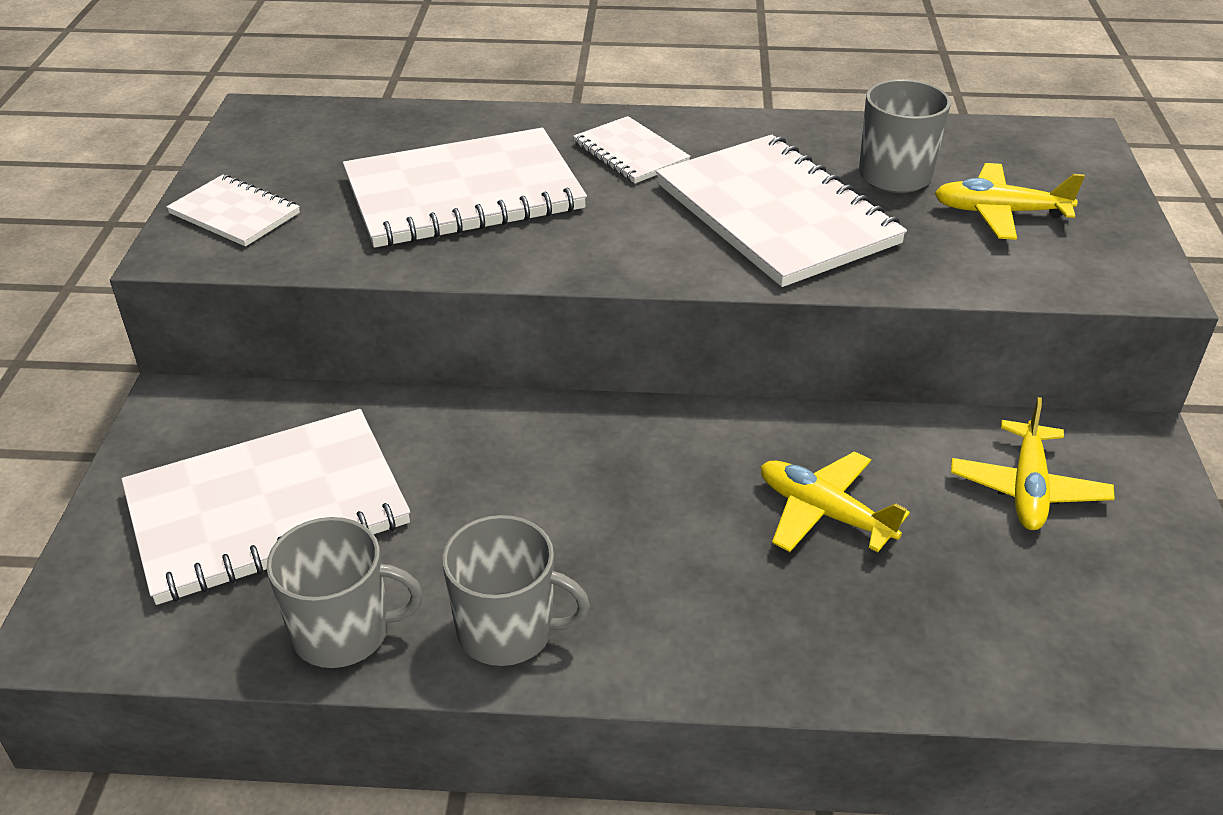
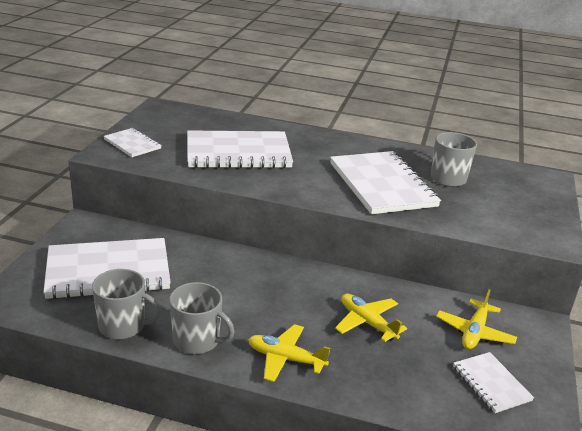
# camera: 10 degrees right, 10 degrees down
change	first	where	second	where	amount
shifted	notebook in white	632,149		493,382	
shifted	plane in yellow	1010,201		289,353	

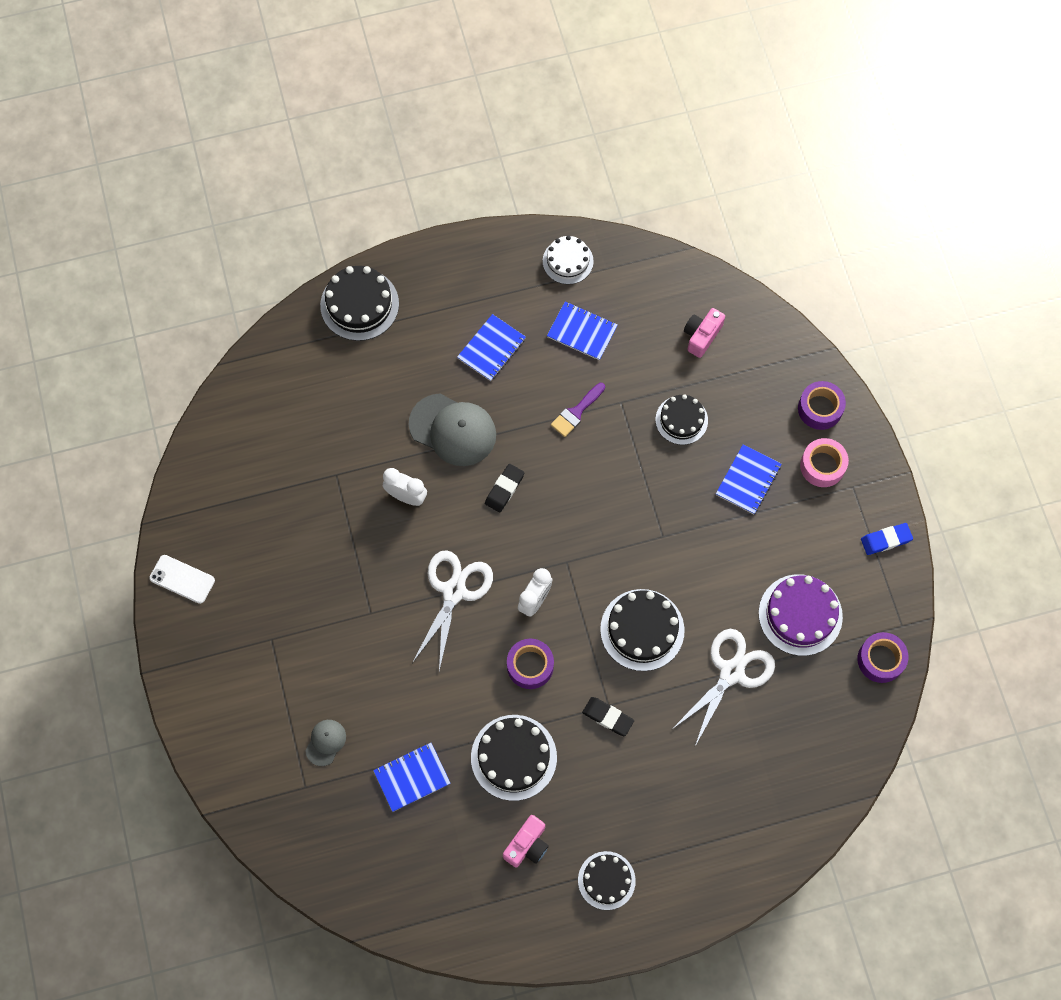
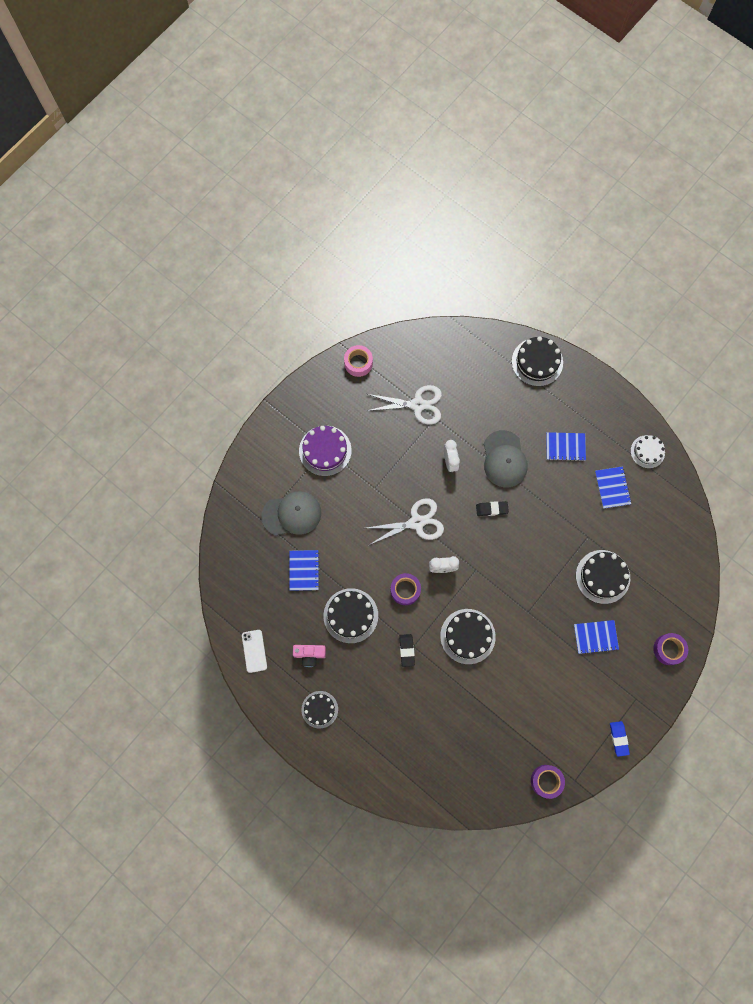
# camera: 55 degrees right, 5 degrees up
change	first	where	second	where	amount
gone	camera in pink	704,333			
gone	brush in purple	578,410			
scaled	cake in black	681,419		603,577	x1.53
shifted	tape in pink	824,462		358,361	
rotated	eraser in blue	887,539		620,739	45 degrees clockwise
shifted	phone in white	182,579		254,651	
shifted	cake in purple	801,615		325,451	
shifted	scissors in white	723,688		404,405	
scaled	cap in grey	325,743		291,513	x2.00
rotated	notebook in blue	412,777		304,570	60 degrees clockwise

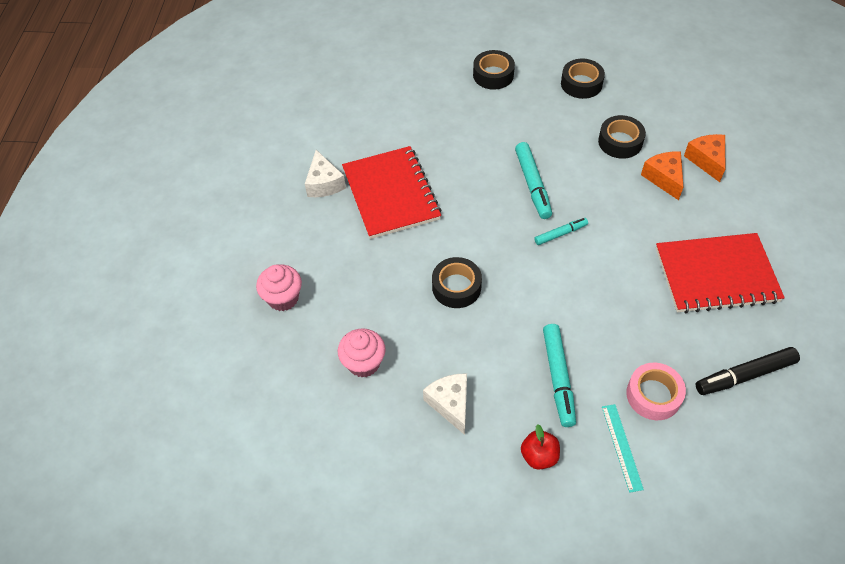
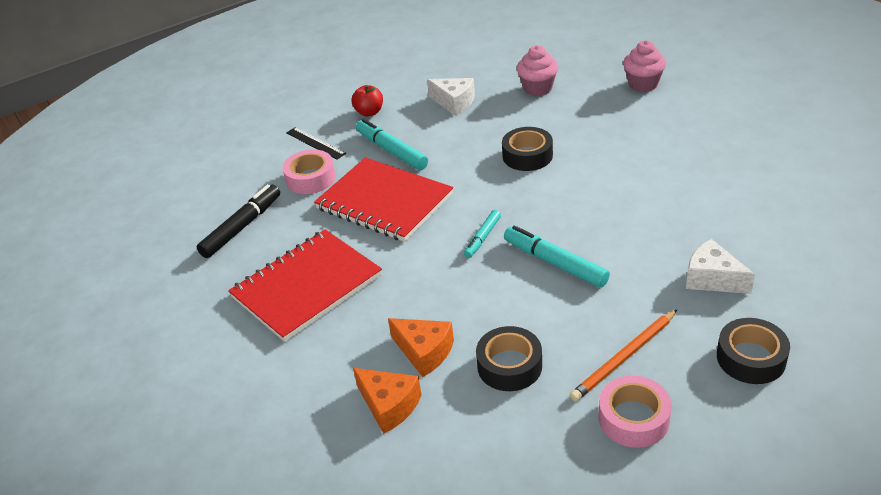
# camera: 145 degrees right, 15 degrees down
change	first	where	second	where	amount
repainted	tape in black	583,79	tape in pink	635,411	
shifted	notebook in red	391,192		383,199	
shifted	cheese in white	325,173		720,266	
repainted	ruler in turquoise	623,448	ruler in black	316,143	
new			pencil in orange	624,355	

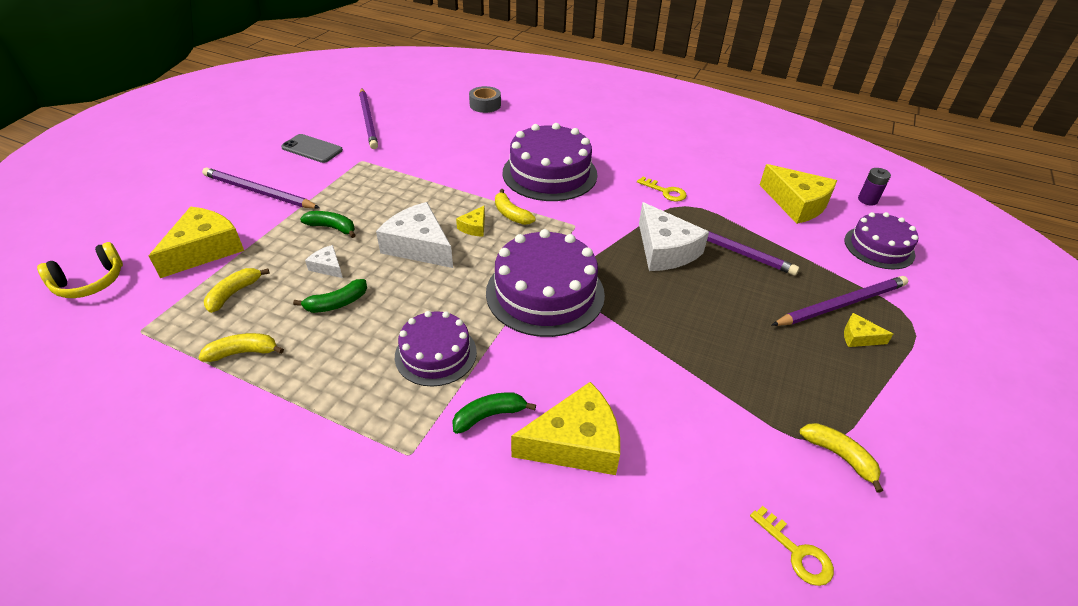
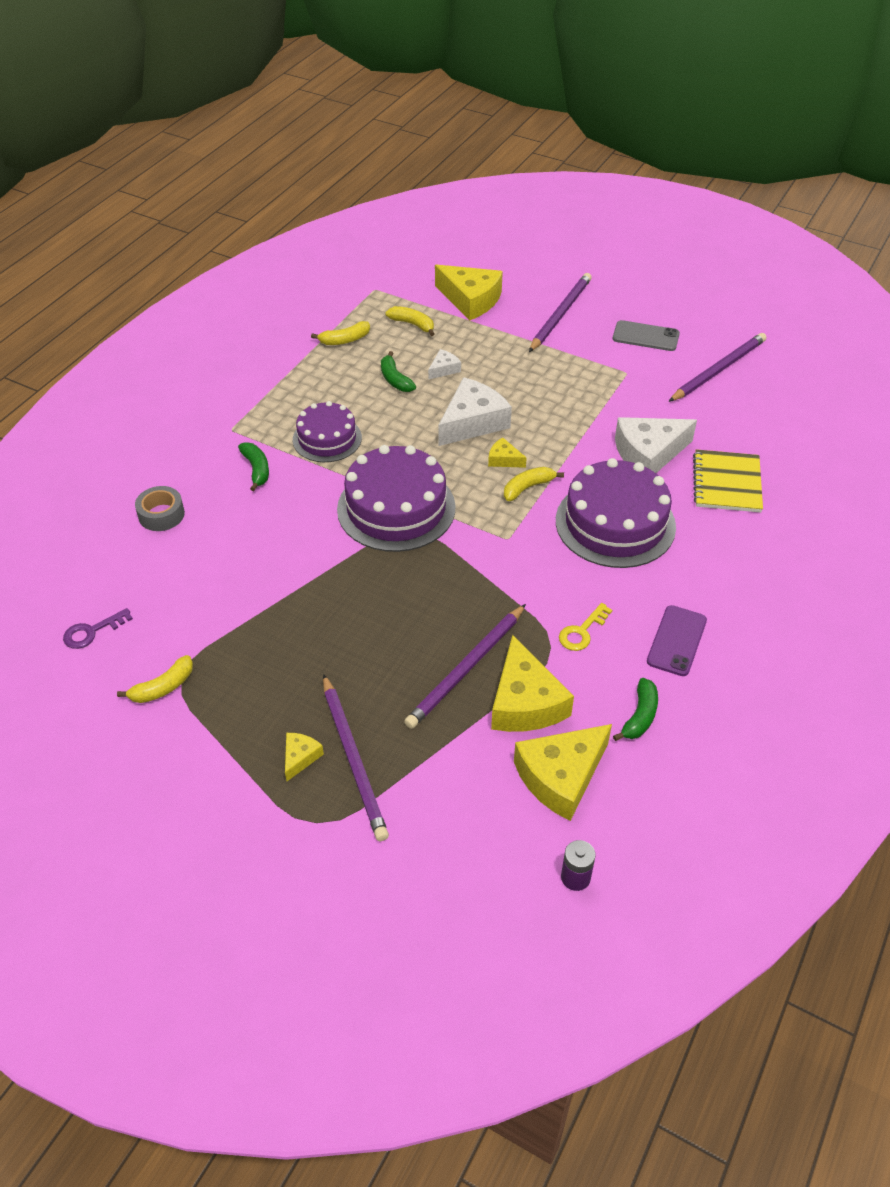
# camera: 95 degrees right, 5 degrees up
change	first	where	second	where	amount
shifted	tape in grey	485,99		160,508	
rotated	pencil in purple	368,118		717,367	150 degrees clockwise
rotated	phone in grey	312,148		646,335	75 degrees clockwise
shifted	cheese in white	674,236		656,445	
shifted	banana in green	328,224		635,709	
gone	cake in purple	881,240			
gone	headphones in yellow	80,270			
rotated	banana in yellow	241,347		340,333	75 degrees clockwise
shifted	cheese in yellow	565,428		532,683	
repainted	key in yellow	792,546	key in purple	98,628	
new			notebook in yellow	728,481	
new			phone in purple	677,640	

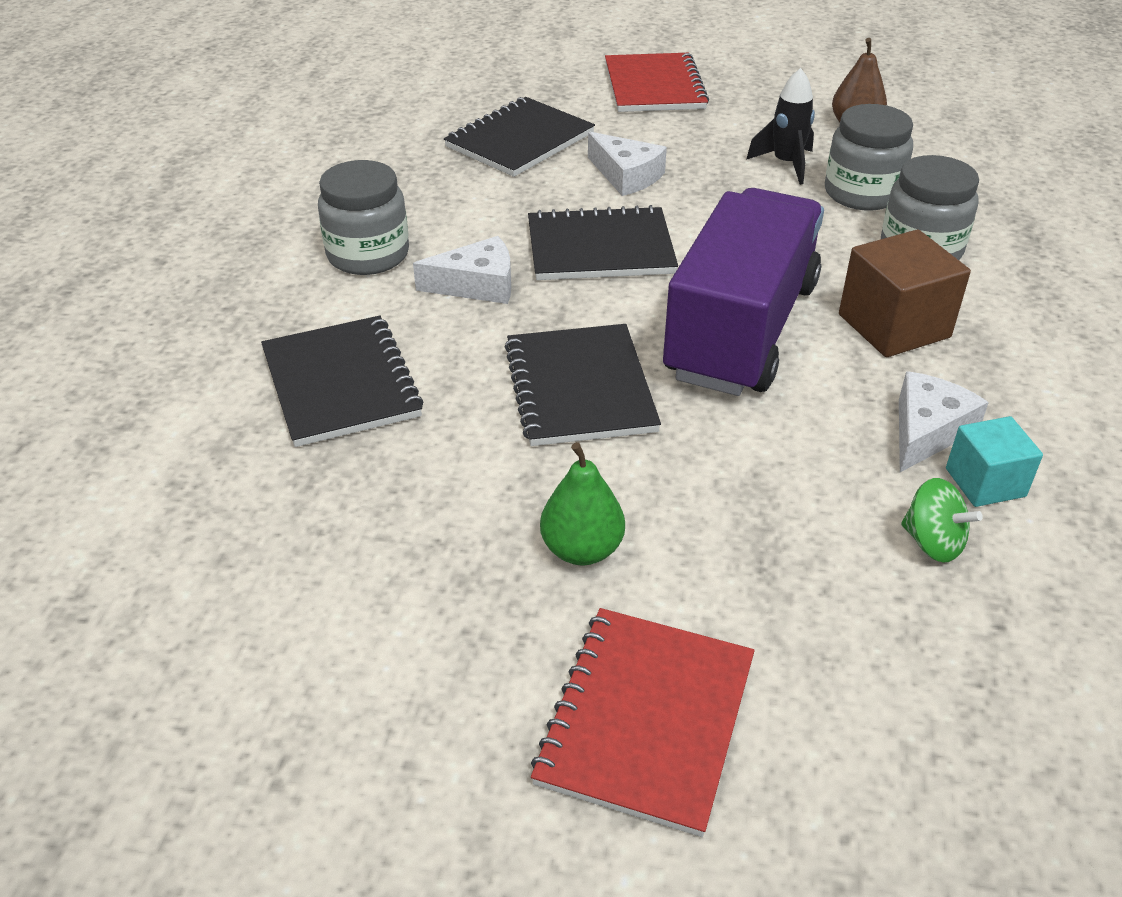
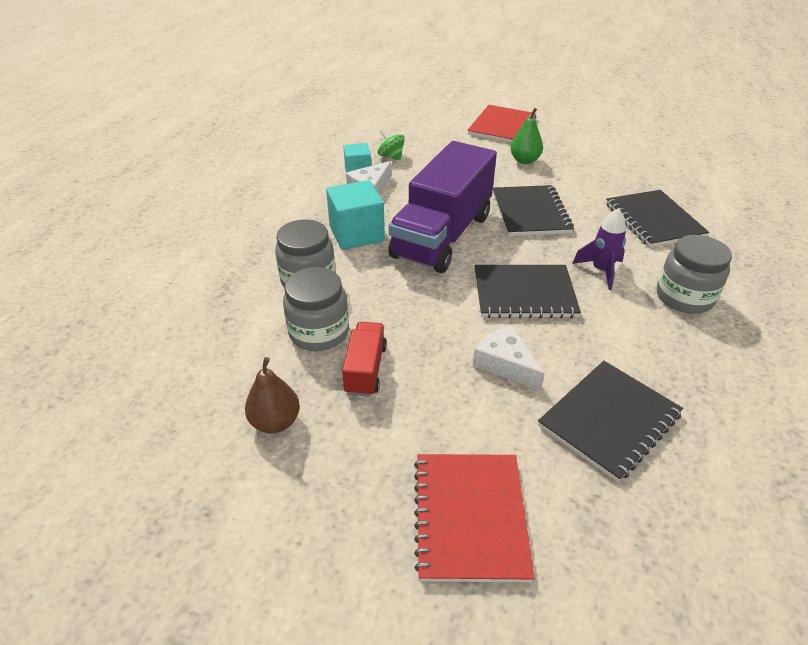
# camera: 175 degrees left, 0 degrees up
change	first	where	second	where	amount
swapped	rocket in black	780,126	truck in red	364,359	
repainted	cube in brown	905,293	cube in turquoise	355,215	
swapped	cheese in white	462,270	rocket in purple	599,249	

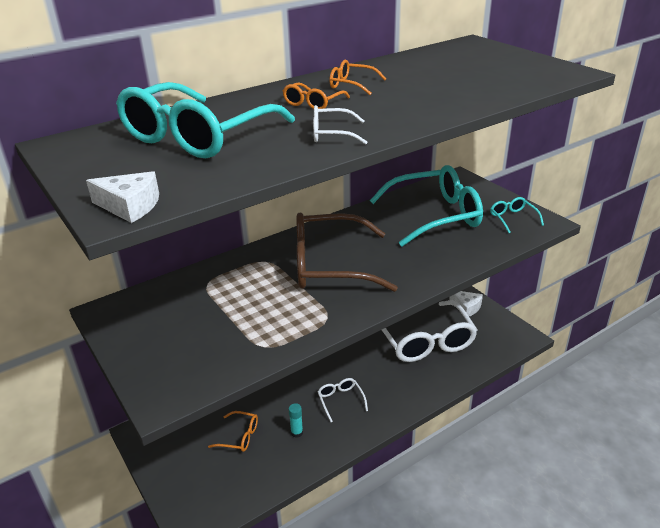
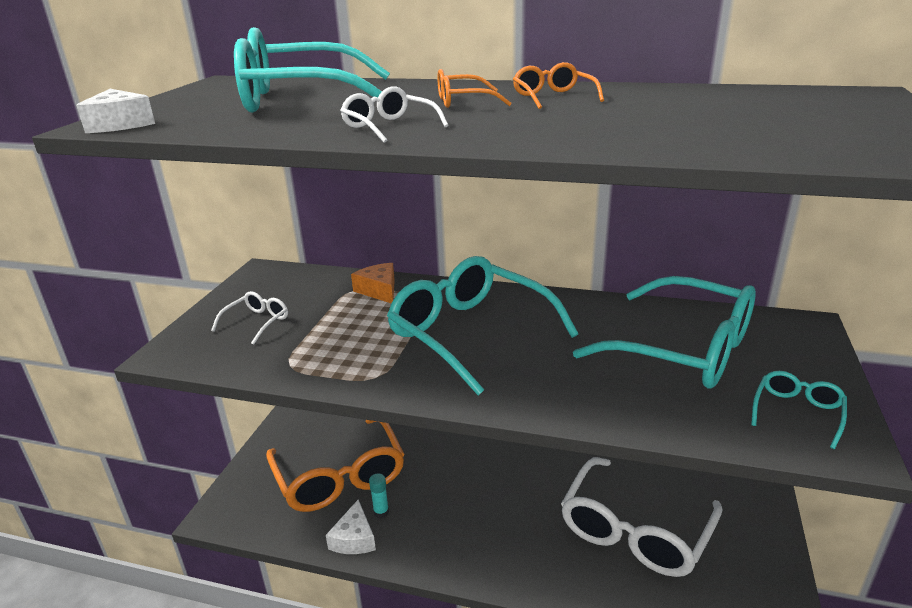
# camera: 50 degrees right, 5 degrees down
change	first	where	second	where	amount
repainted	glasses in brown	347,252	glasses in turquoise	483,326	
shifted	cheese in white	466,303		351,526	
shifted	glasses in white	343,400		249,318	
scaled	glasses in orange	233,431		335,466	x2.31
new			cheese in orange	373,283	

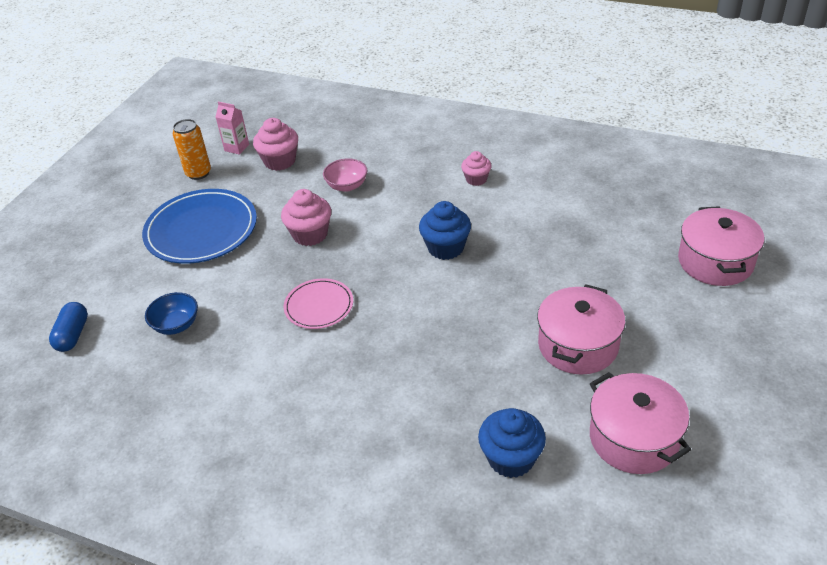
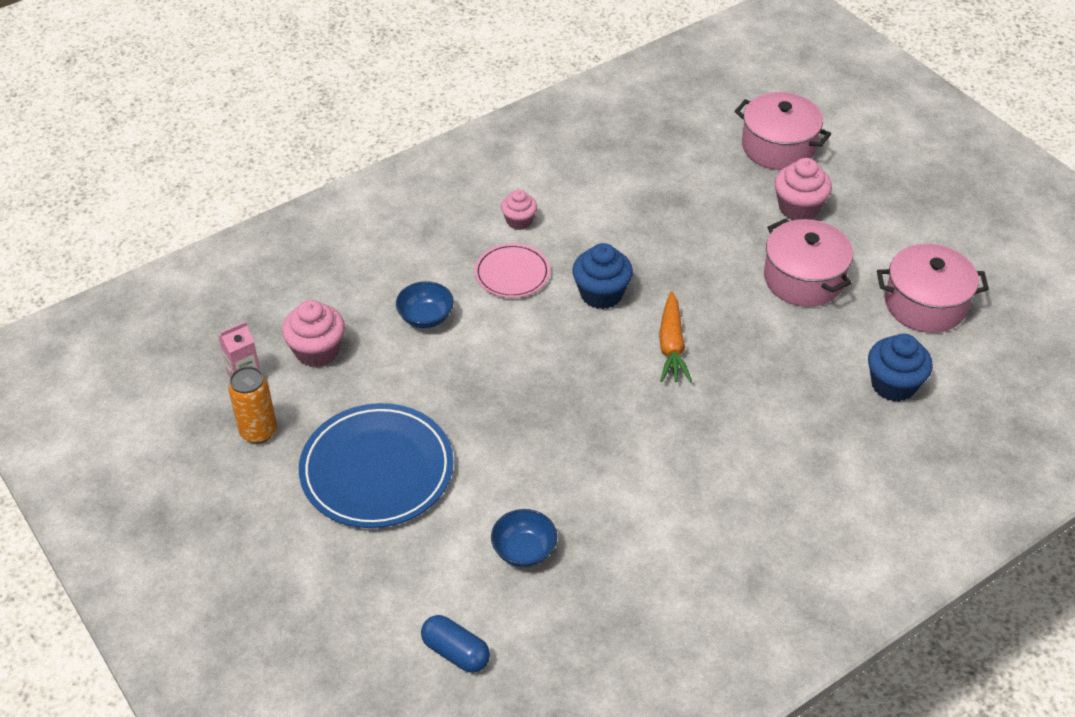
# camera: 60 degrees left, 5 degrees up
change	first	where	second	where	amount
repainted	bowl in pink	345,175	bowl in blue	425,304	
shifted	cupcake in pink	306,217		803,189	
shifted	plate in pink	318,303		512,270	
new			carrot in orange	675,336	

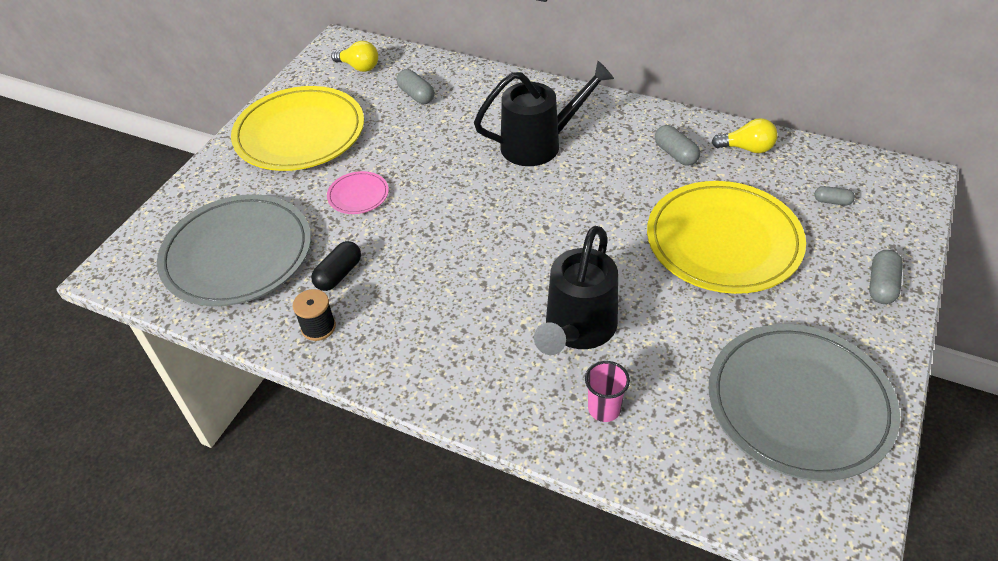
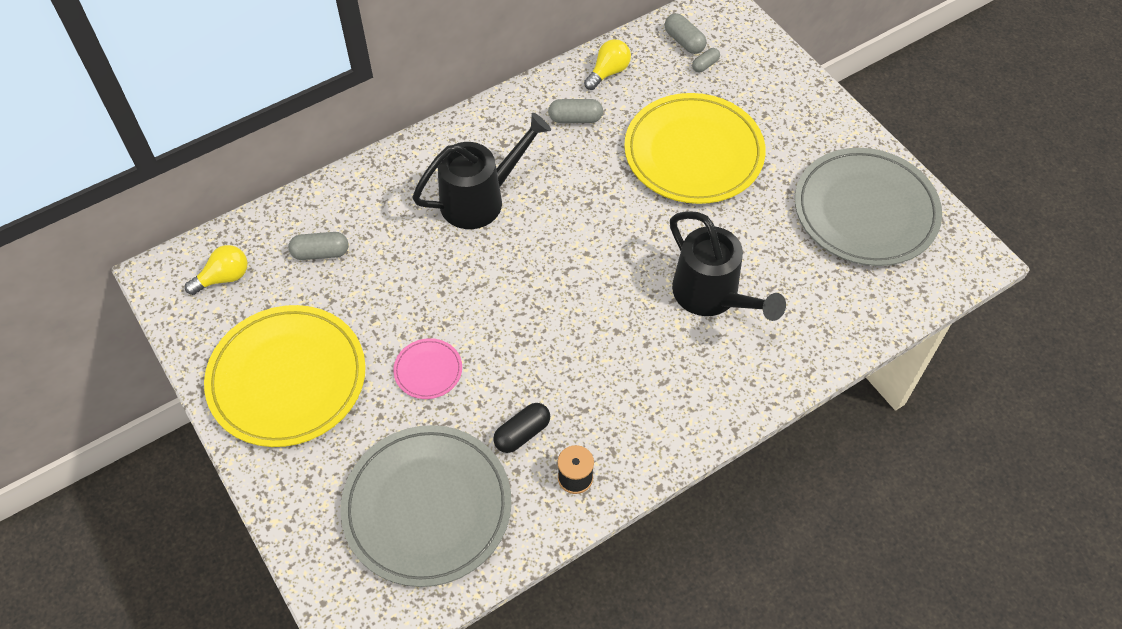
# camera: 60 degrees left, 10 degrees up
change	first	where	second	where	amount
rotated	watering can in black	544,113		481,171	45 degrees clockwise
rotated	capsule in black	336,266		521,428	75 degrees clockwise
shifted	capsule in grey	886,277		685,33	
gone	cup in pink	607,391			

